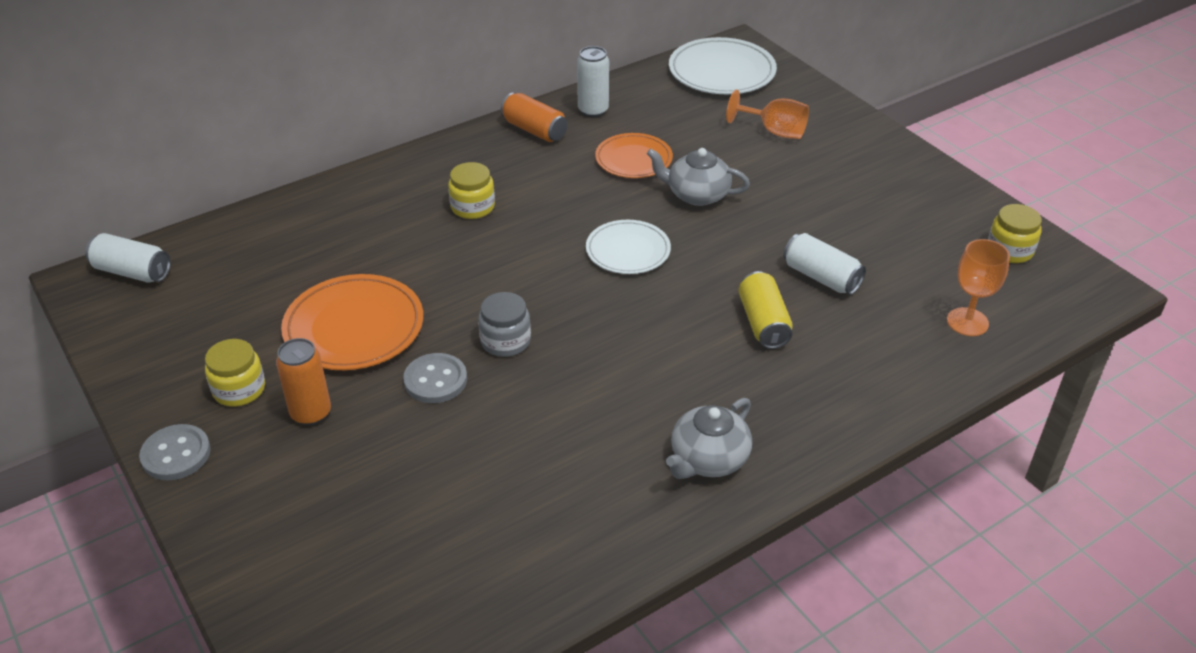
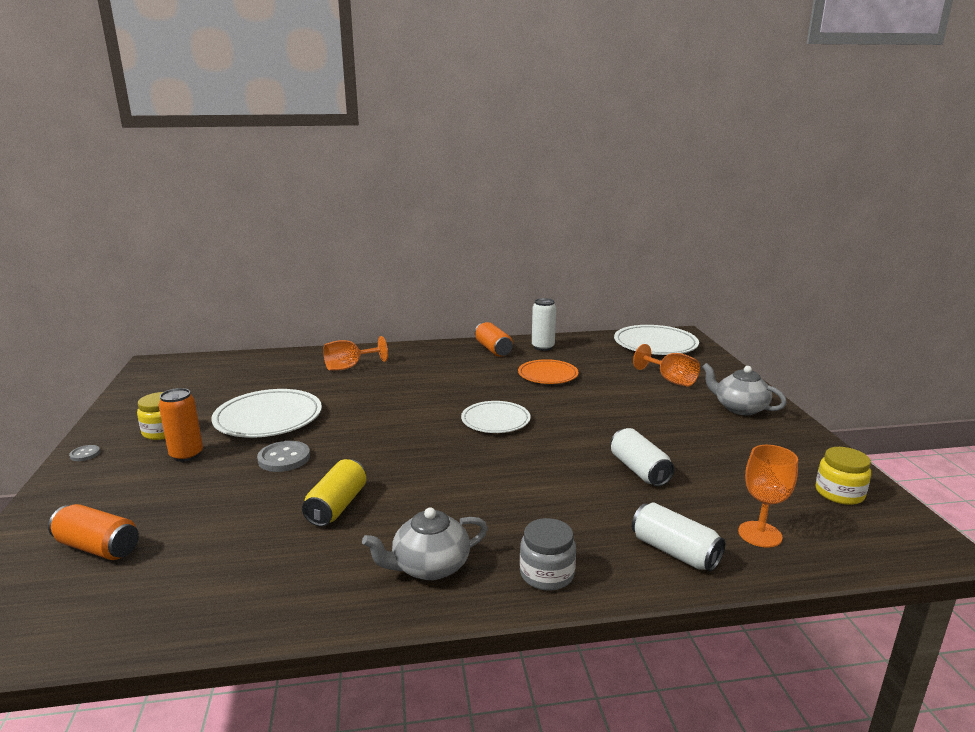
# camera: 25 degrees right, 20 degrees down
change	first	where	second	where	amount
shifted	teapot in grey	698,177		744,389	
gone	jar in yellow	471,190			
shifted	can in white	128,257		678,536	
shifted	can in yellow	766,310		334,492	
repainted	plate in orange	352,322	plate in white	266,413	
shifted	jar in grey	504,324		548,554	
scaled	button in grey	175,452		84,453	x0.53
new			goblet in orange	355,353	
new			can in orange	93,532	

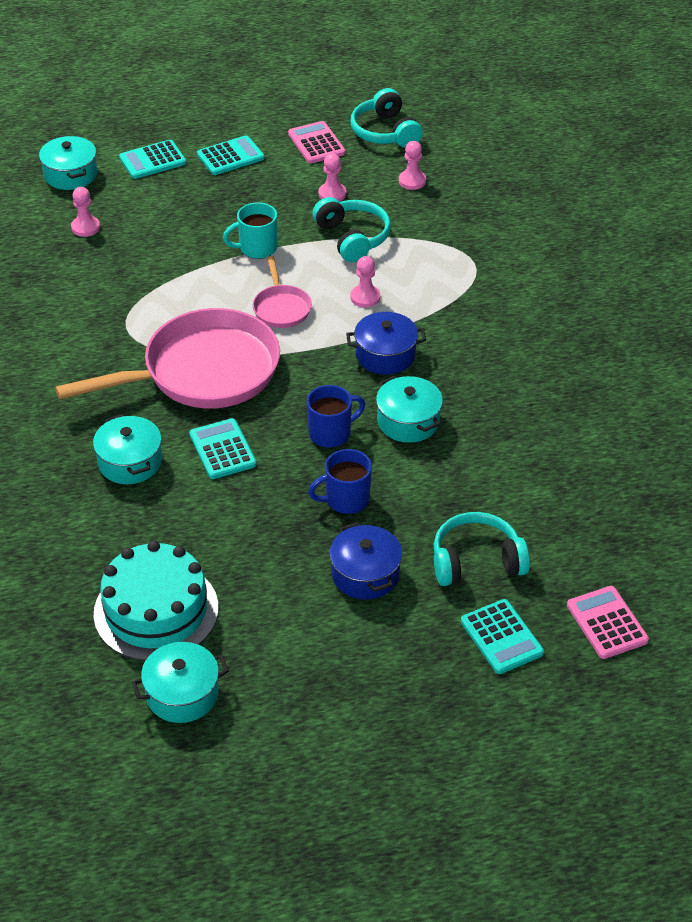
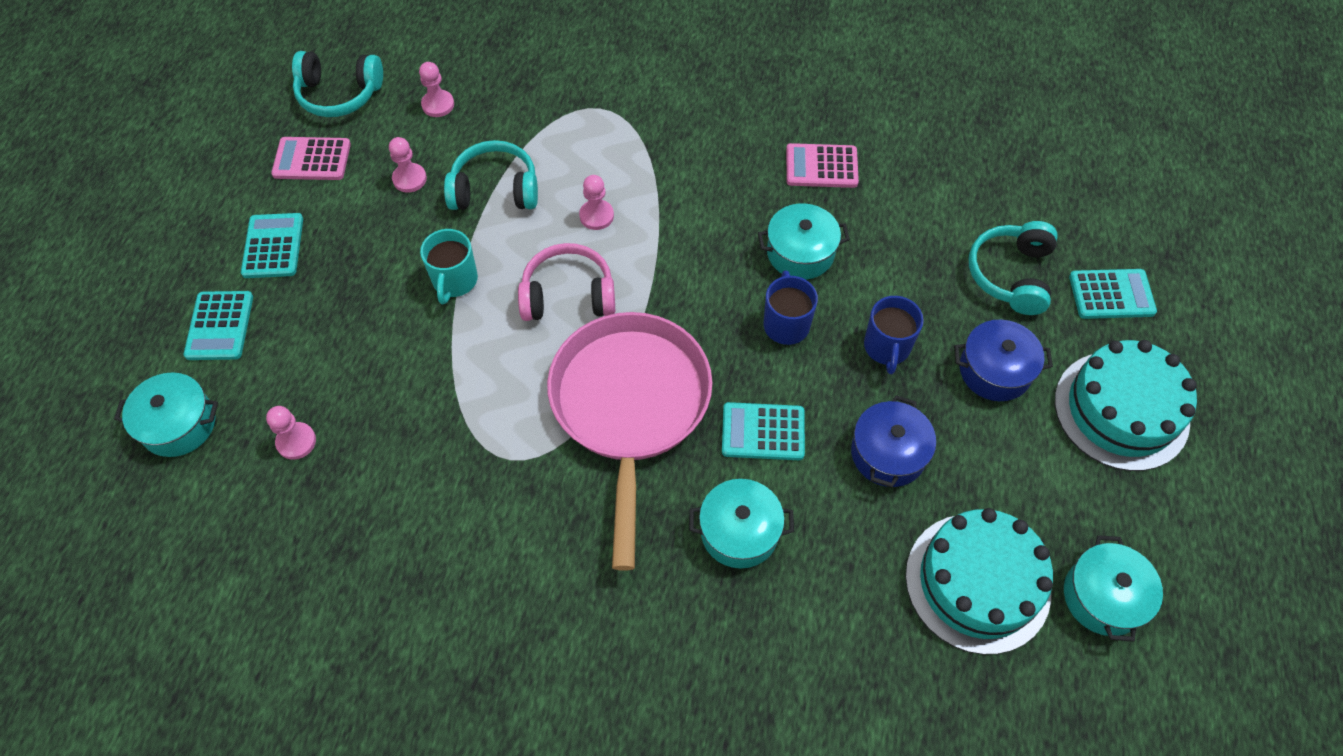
# camera: 65 degrees left, 15 degrees up
change	first	where	second	where	amount
swapped	pan in pink	282,292	headphones in pink	566,282	
shifted	pot in blue	386,343		893,441	
shifted	calculator in pink	608,622		822,165	
new			cake in turquoise	1126,405	

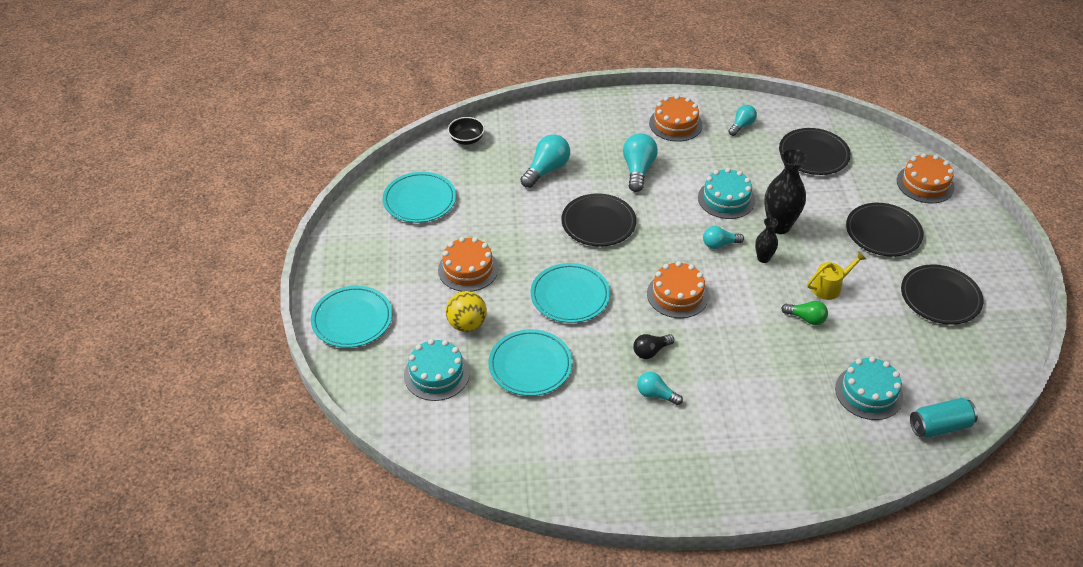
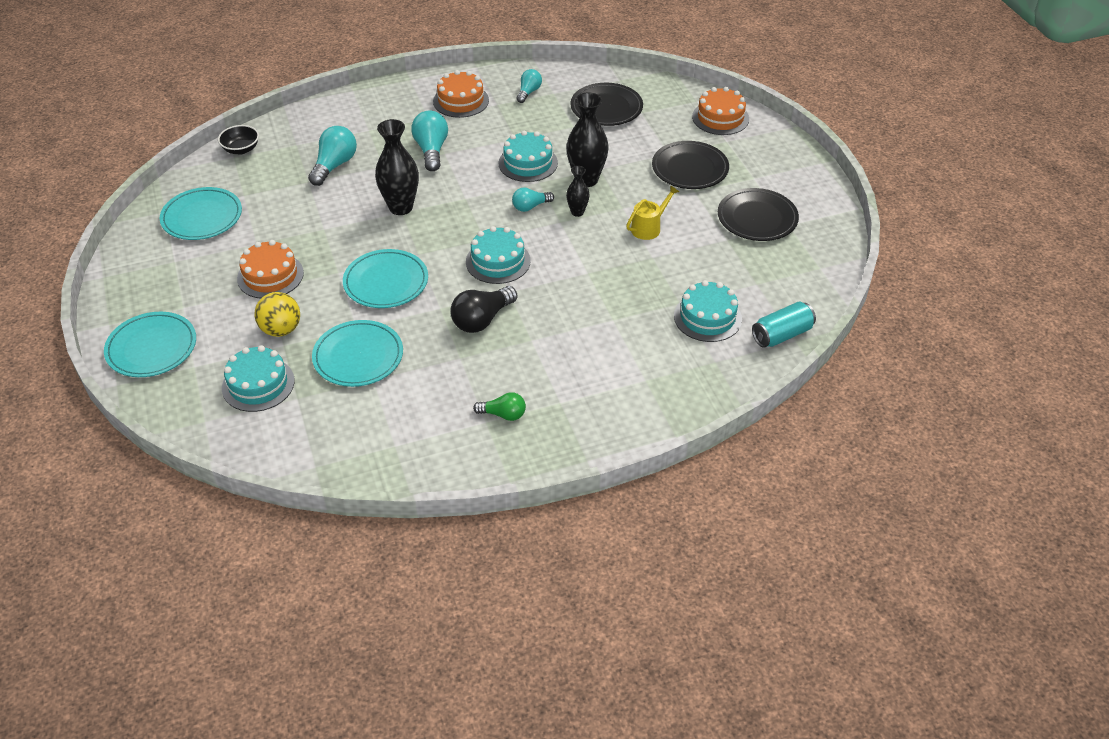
# camera: 15 degrees left, 0 degrees up
change	first	where	second	where	amount
swapped	plate in black	598,220	vase in black	397,167	
repainted	cake in orange	678,289	cake in turquoise	498,255	
shifted	light bulb in green	804,313		499,406	
scaled	light bulb in black	653,346		484,309	x1.62
gone	light bulb in turquoise	660,388			

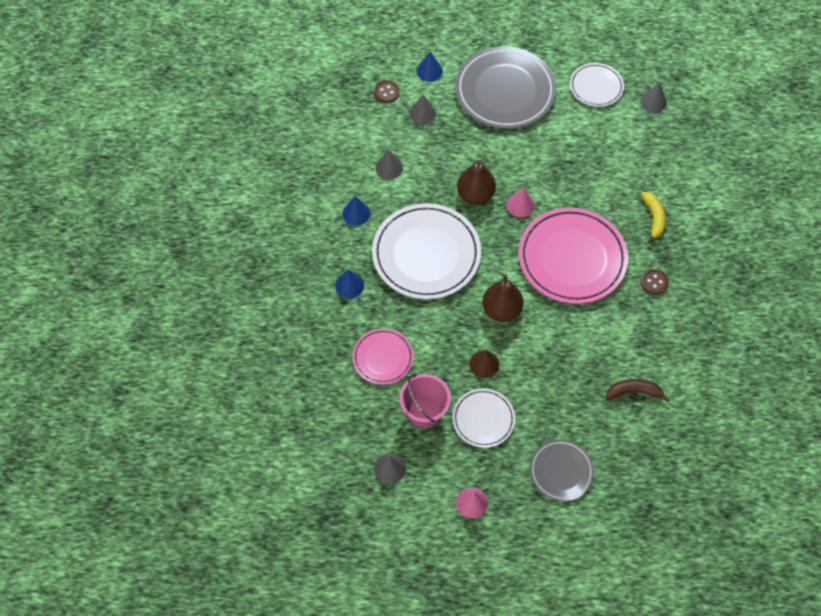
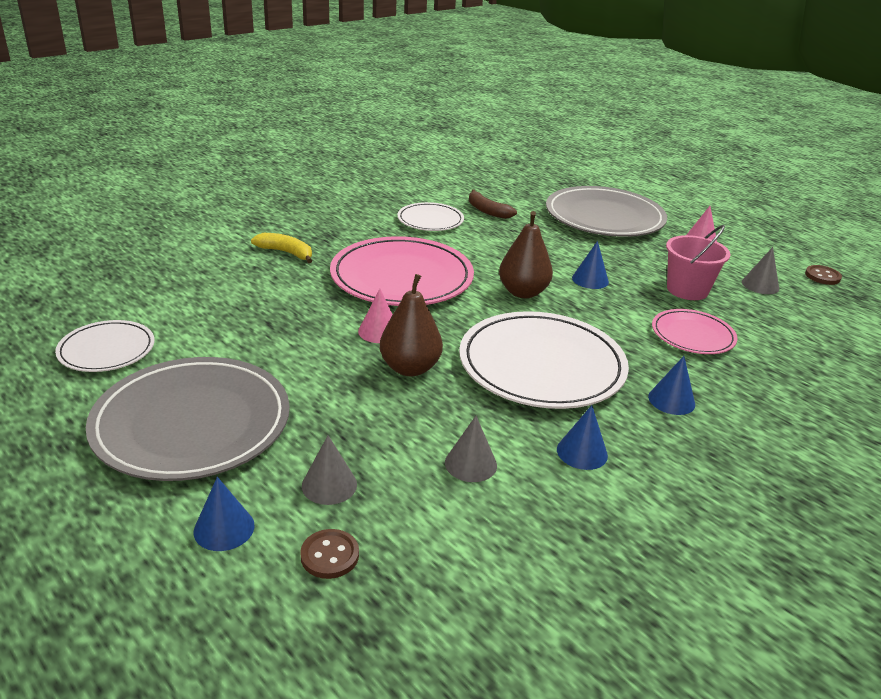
# camera: 135 degrees left, 30 degrees down
change	first	where	second	where	amount
gone	cone in grey	653,97			
rotated	banana in yellow	653,217		281,248	75 degrees clockwise
shifted	button in brown	655,282		823,275	
repainted	cone in brown	484,364	cone in blue	590,265	
shifted	plate in white	483,418		431,216	
scaled	plate in grey	562,470		606,211	x1.86

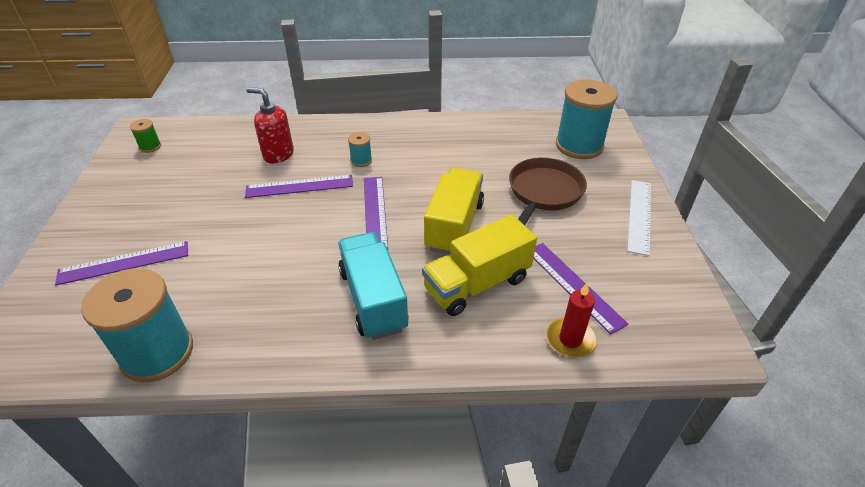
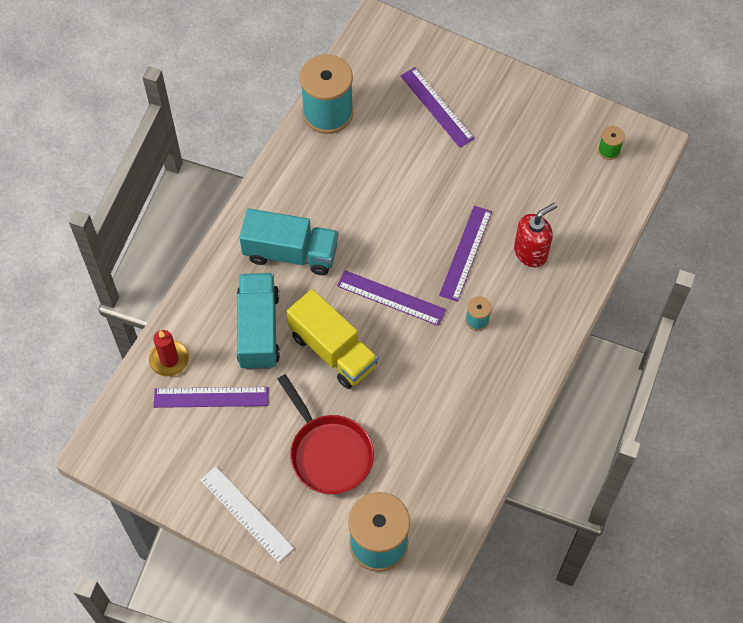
# camera: 120 degrees right, 20 degrees up
change	first	where	second	where	amount
repainted	pan in brown	548,191	pan in red	326,434	
repainted	truck in yellow	479,265	truck in turquoise	258,321	
rotated	ruler in purple	121,263		437,107	45 degrees counterclockwise

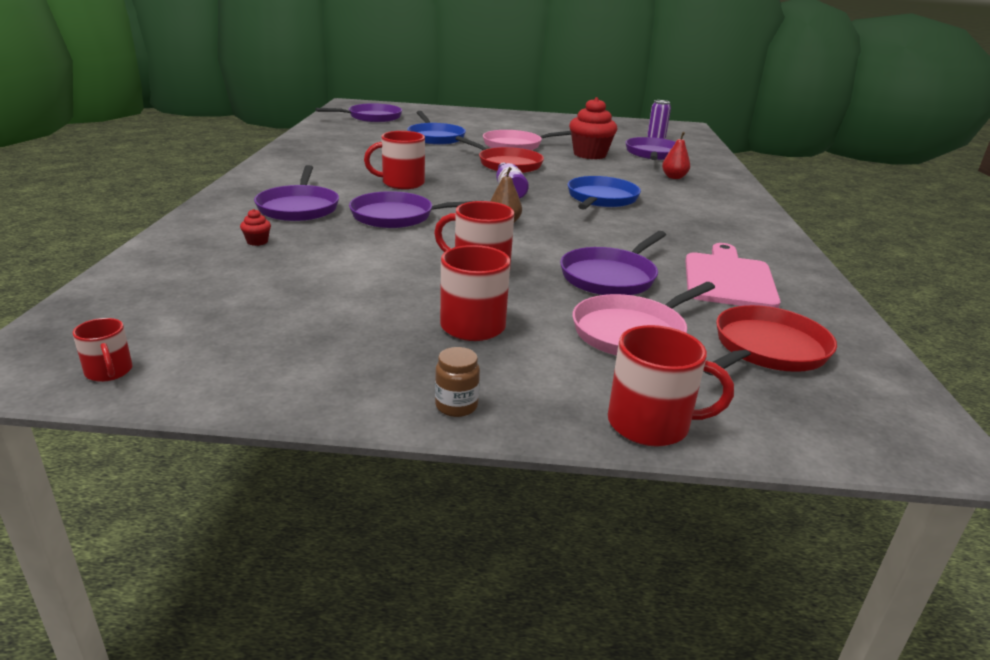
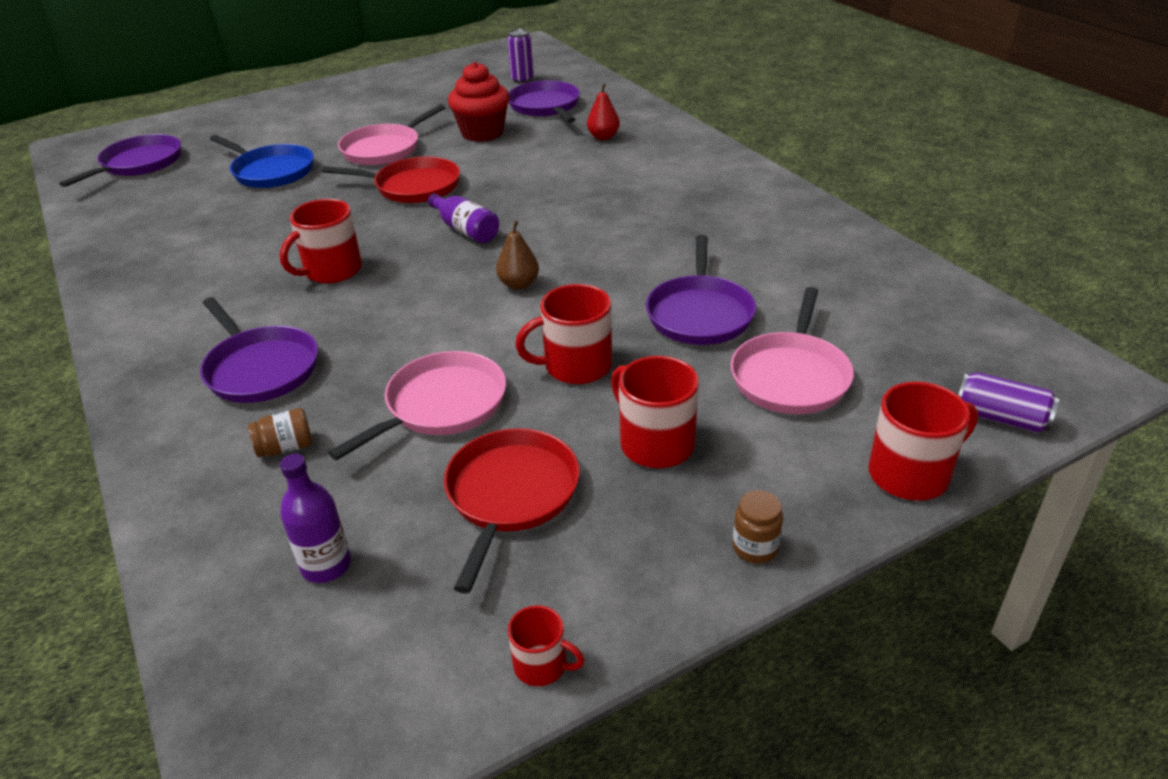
# camera: 30 degrees left, 10 degrees up
change	first	where	second	where	amount
gone	pan in blue	604,193			
gone	pan in purple	410,209			
swapped	cupcake in red	255,227	jar in brown	280,432	
gone	cutting board in pink	733,275			
shifted	pan in red	770,340		512,511	
shifted	mug in red	103,350		546,645	
new			pan in pink	417,405	
new			can in purple	1009,402	
new			bottle in purple	315,518	

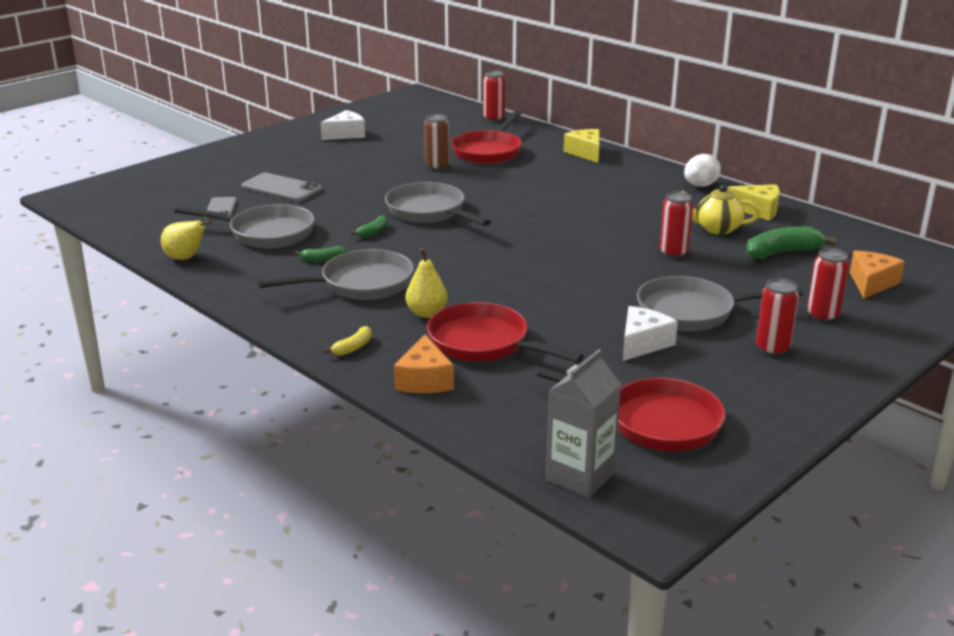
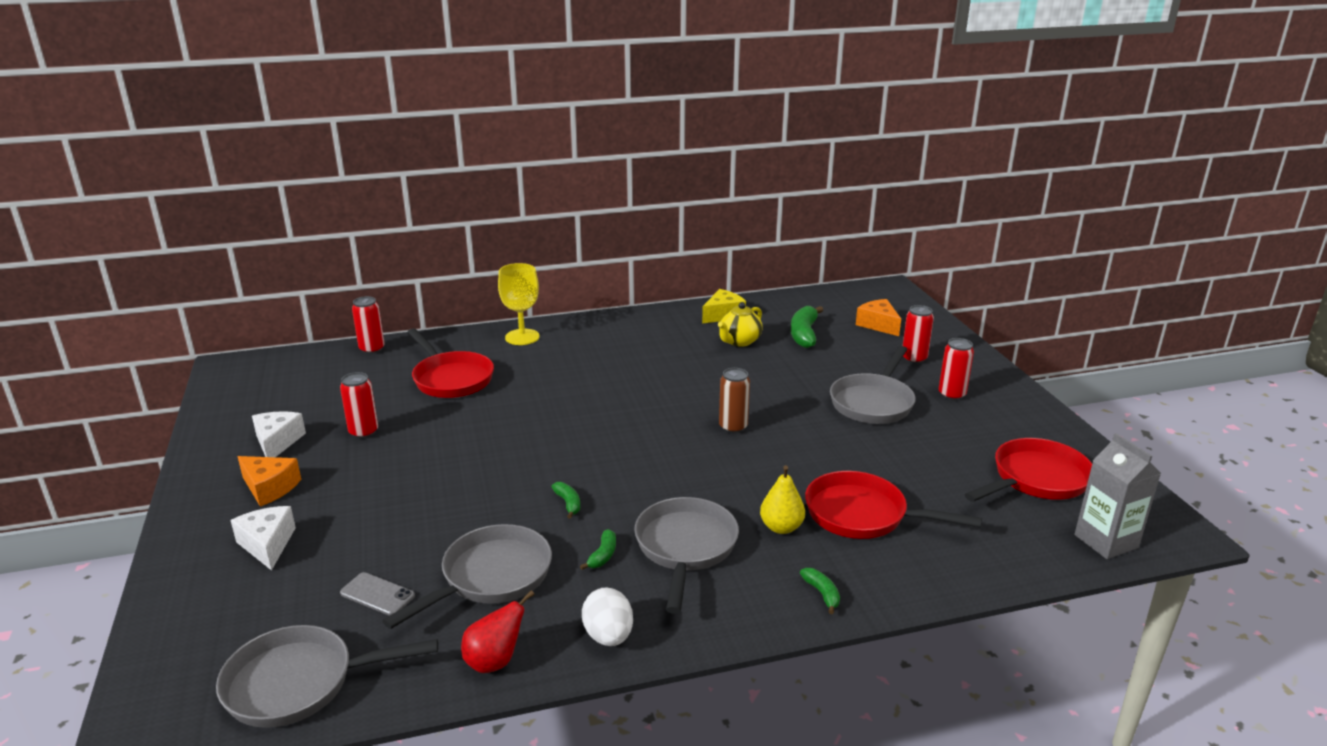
# camera: 60 degrees left, 0 degrees up
change	first	where	second	where	amount
shifted	can in brown	436,142		734,401	
swapped	cheese in yellow	581,146	goblet in yellow	518,304	
shifted	egg in white	702,170		607,616	
gone	phone in grey	282,187			
shifted	pan in grey	438,204		327,676	
shifted	can in red	676,225		359,405	
repainted	pear in yellow	186,240	pear in red	498,631	
rotated	pan in red	505,332		893,505	45 degrees clockwise
shifted	cheese in white	650,333		263,538	
repainted	banana in yellow	348,341	banana in green	820,591	
shifted	cheese in orange	424,364		269,481	

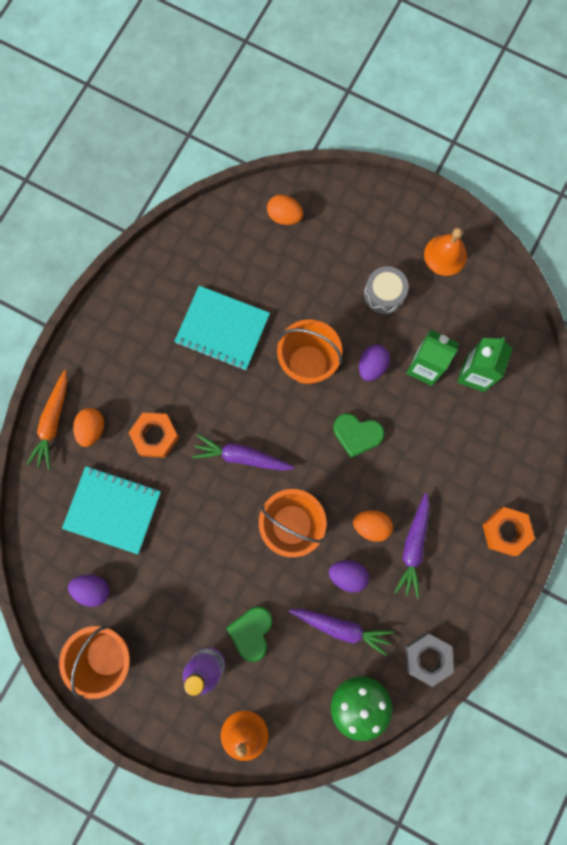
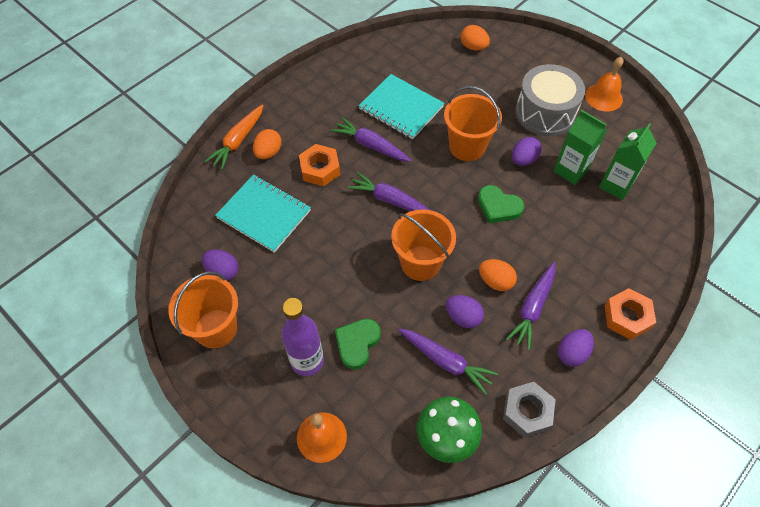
# camera: 15 degrees right, 20 degrees down
change	first	where	second	where	amount
scaled	drum in grey	386,290		550,100	x1.68
new			carrot in purple	370,139	
new			egg in purple	576,348	

